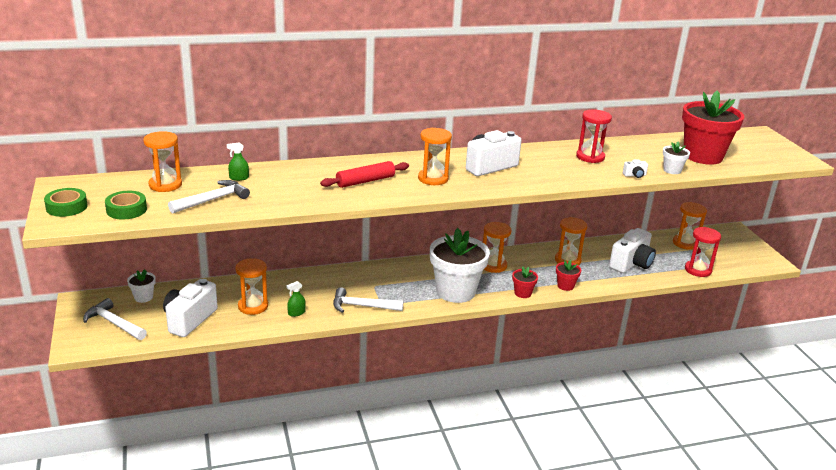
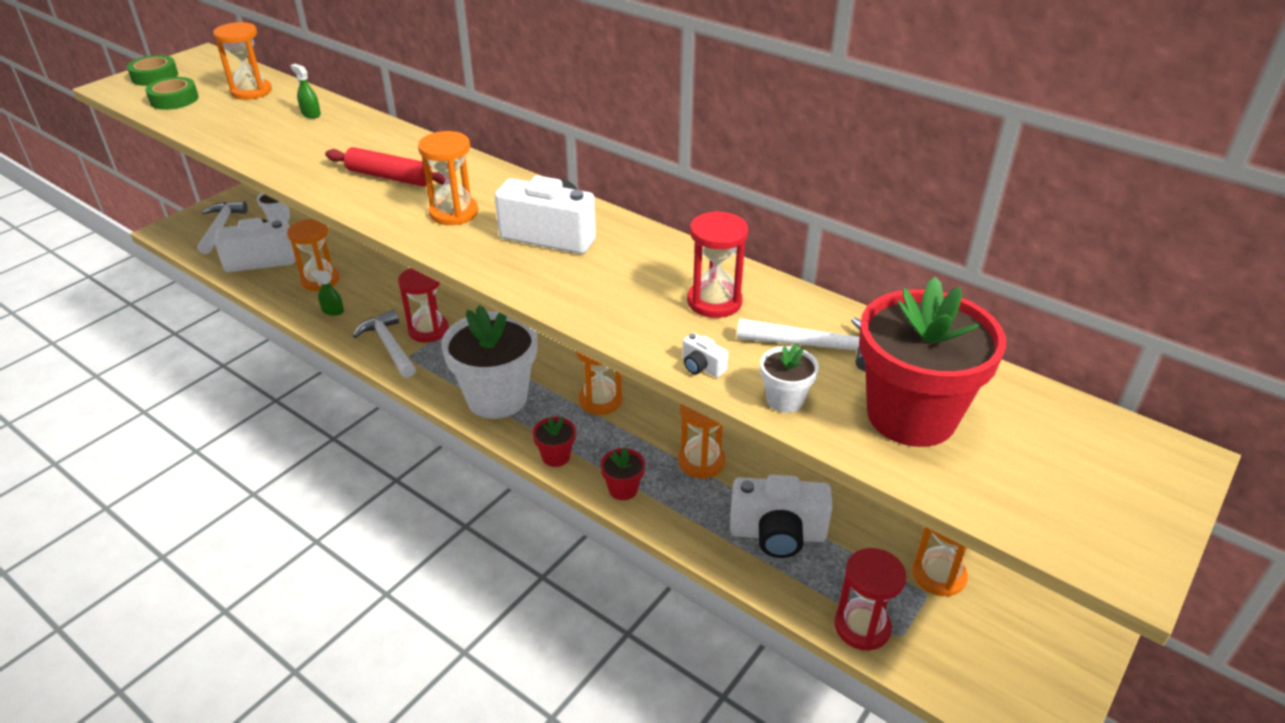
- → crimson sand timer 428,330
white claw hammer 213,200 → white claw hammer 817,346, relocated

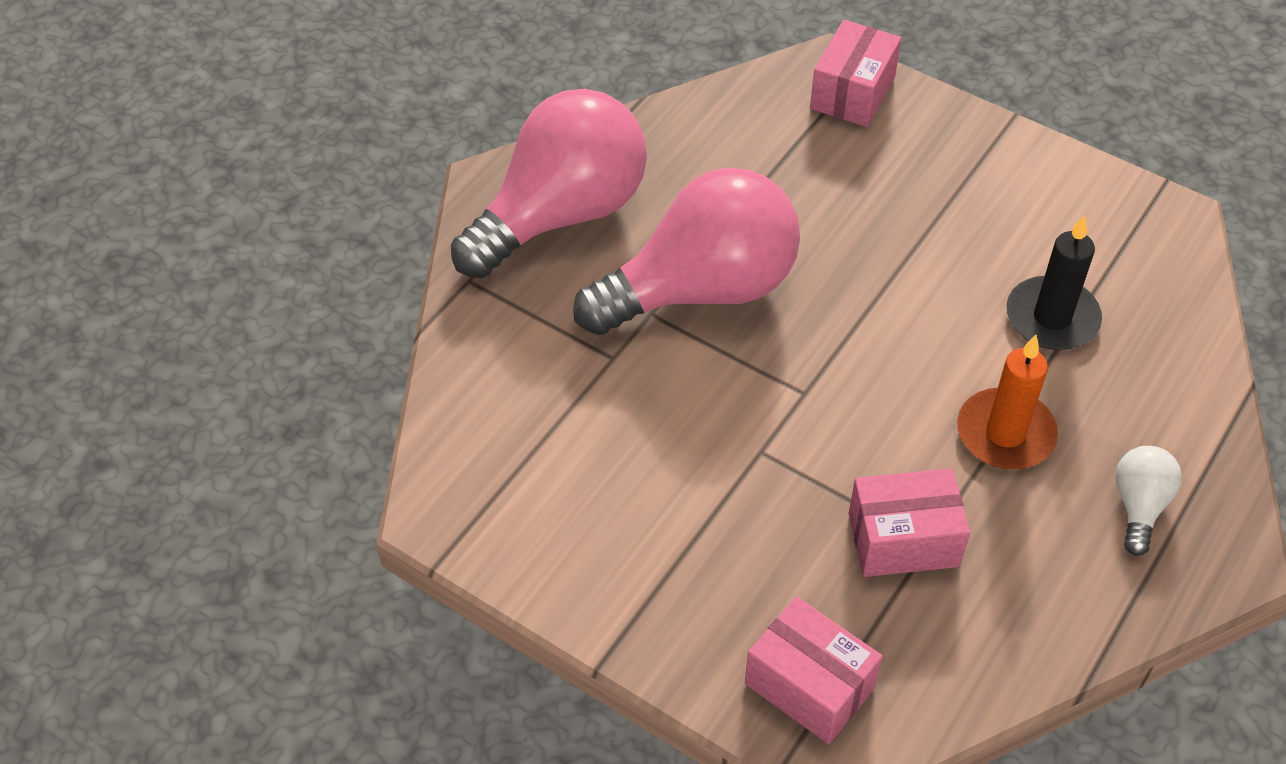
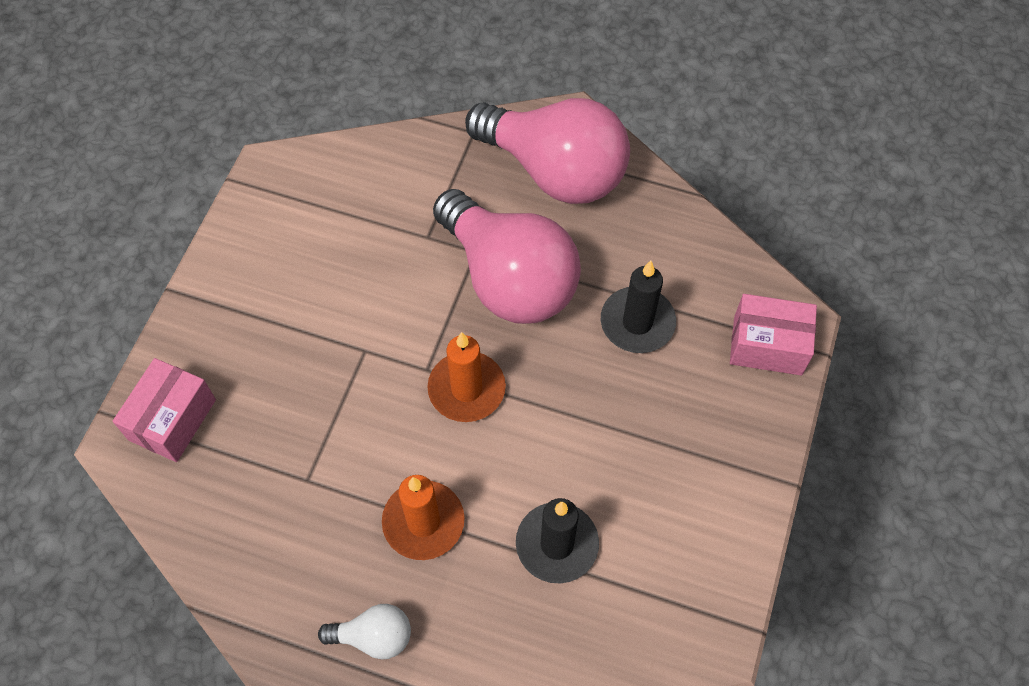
- → bright orange candle 466,389
- → black candle 637,322
rose-pink parcel 903,539 → -

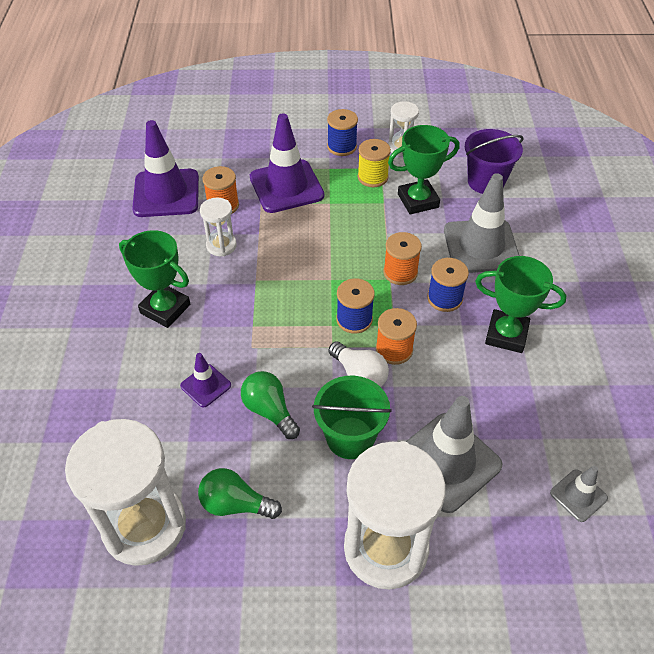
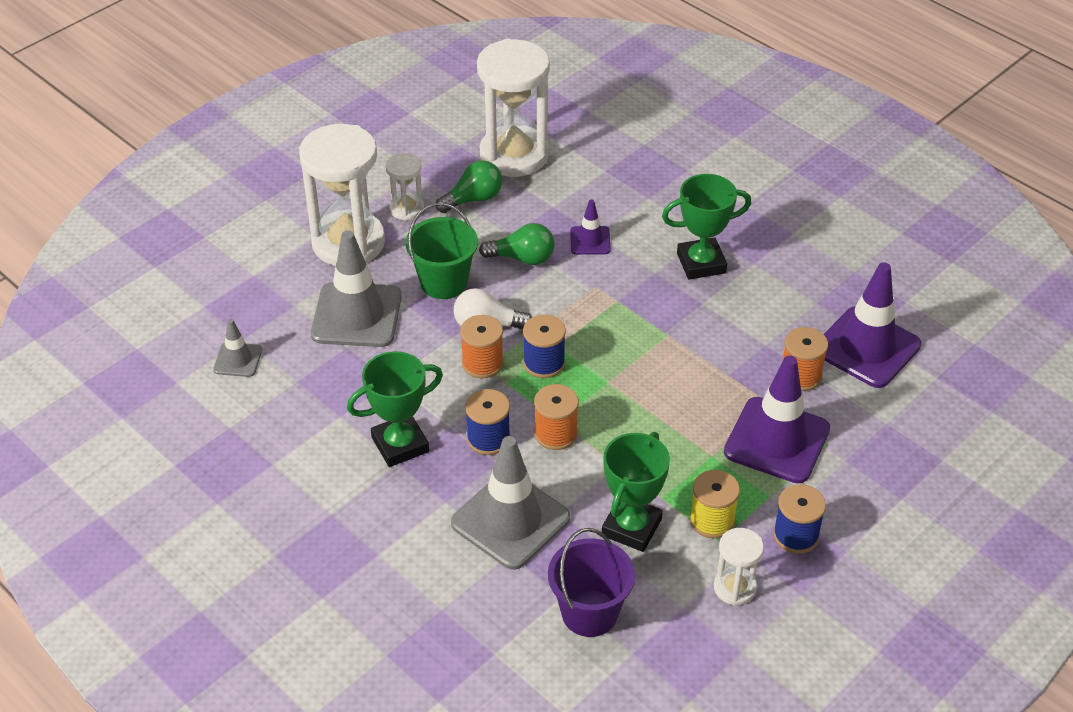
white sand timer 221,245 → white sand timer 406,209, relocated

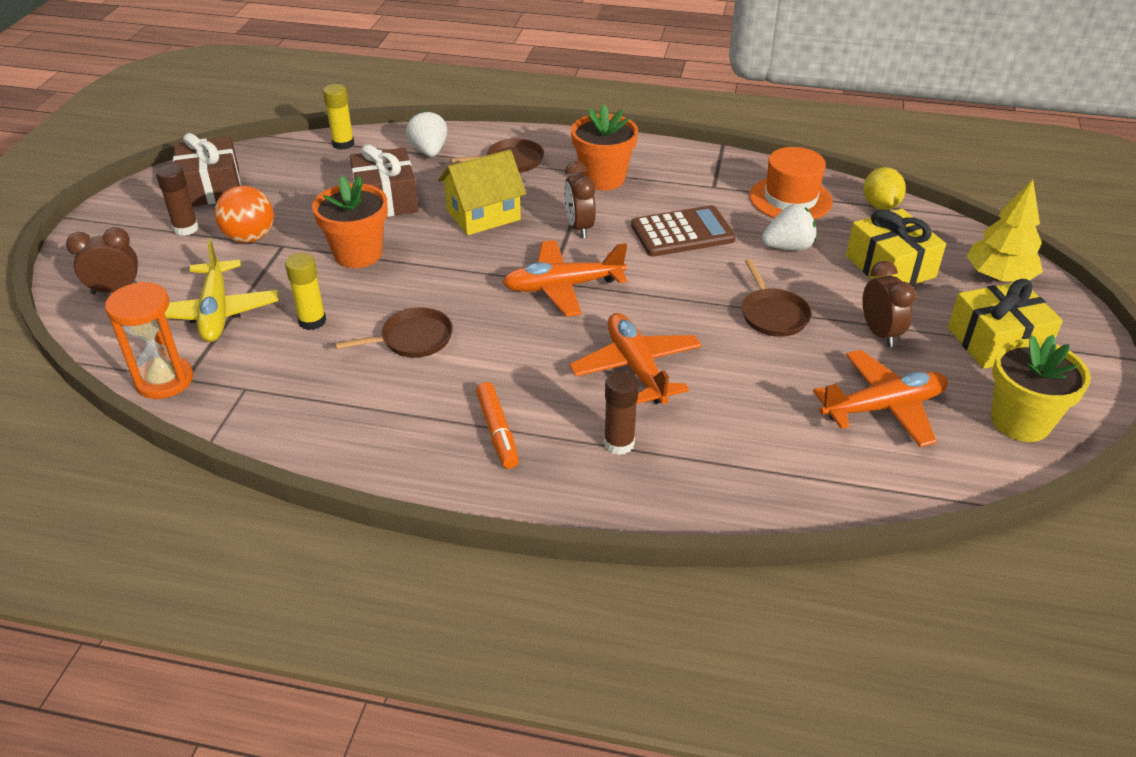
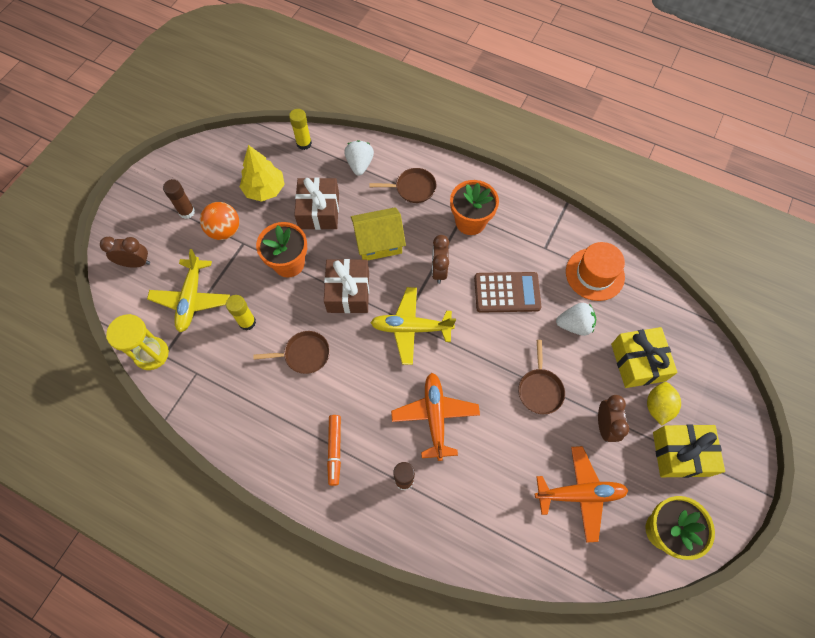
bright orange sand timer 164,380 → golden sand timer 151,354
golden fir tree 999,277 → golden fir tree 264,189, relocated
dark brown gift 211,187 → dark brown gift 348,292, relocated
bright orange plane 563,287 → golden plane 411,328
golden citrus fruit 880,205 → golden citrus fruit 657,407, relocated

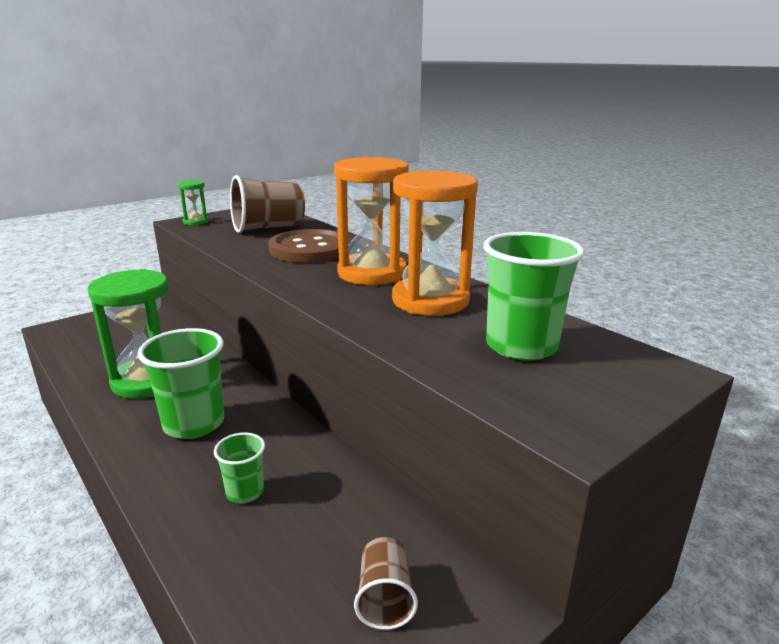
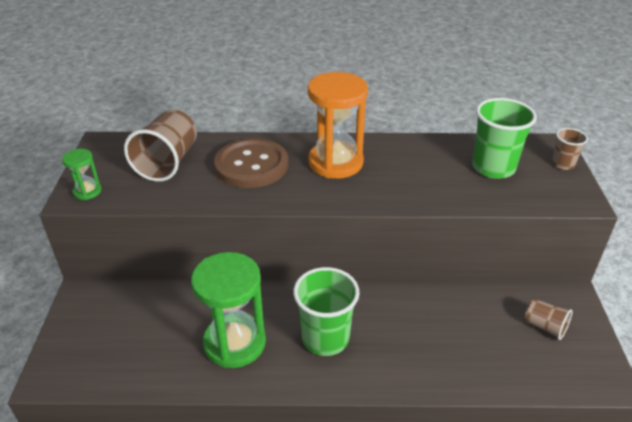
- → dark brown cup 562,164
green cup 245,492 → -
bright orange sand timer 430,300 → -

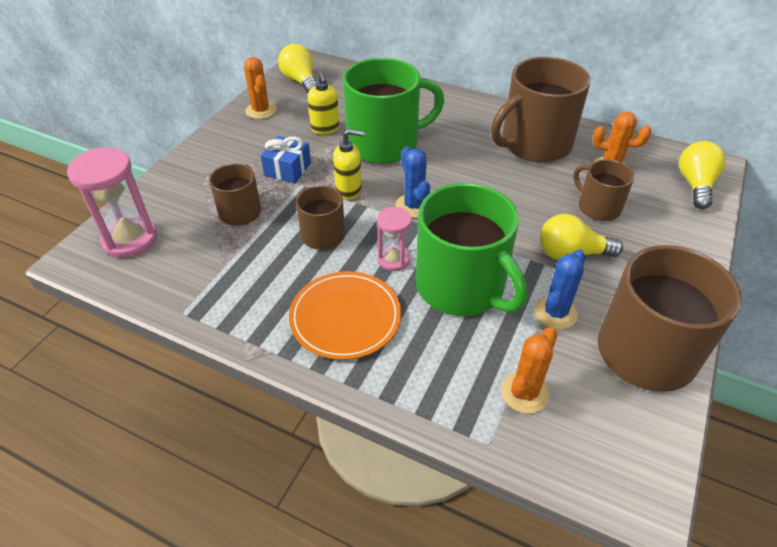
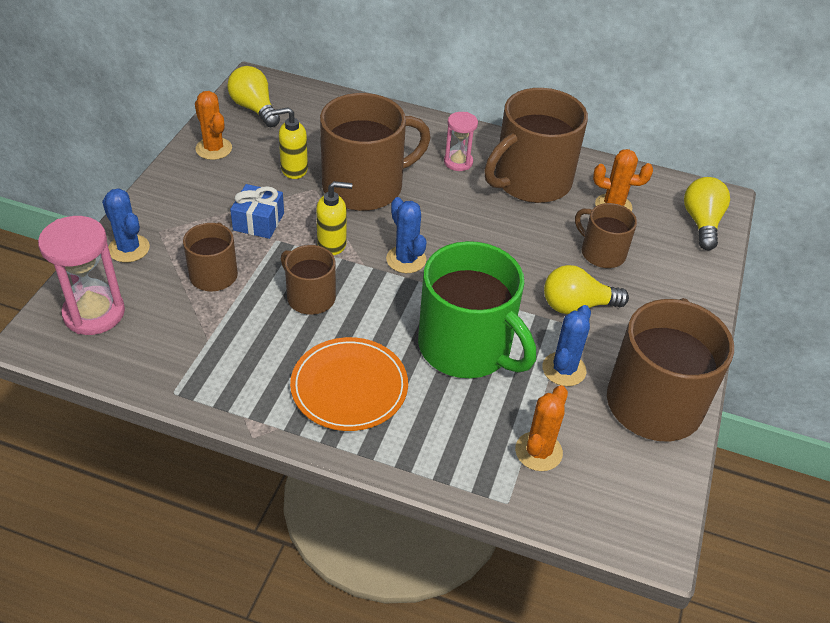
- → royal blue cactus 129,249
golden pump bottle 325,128 → golden pump bottle 293,169, 105 degrees clockwise
green coffee mug 385,144 → dark brown coffee mug 365,186
rose-pink sand timer 393,259 → rose-pink sand timer 458,162, relocated

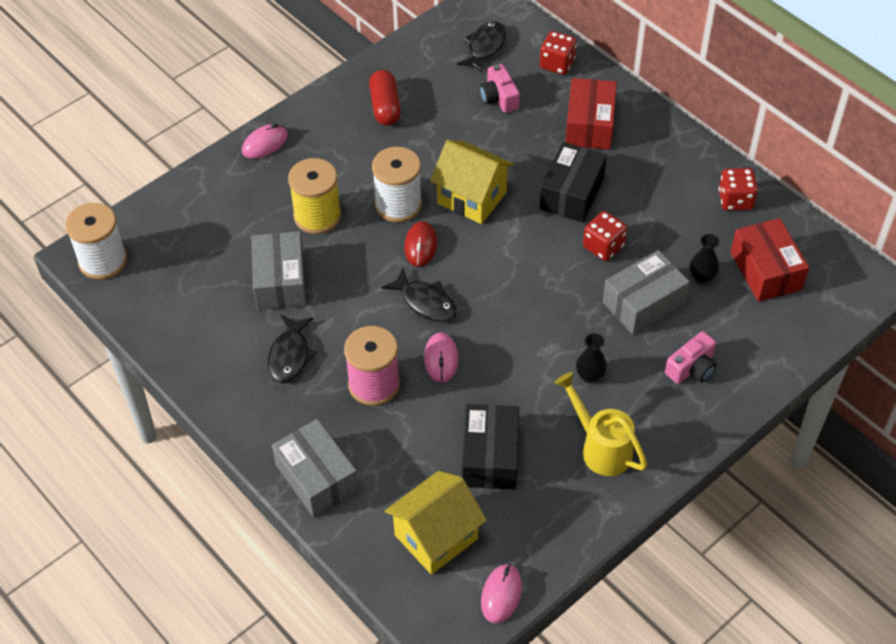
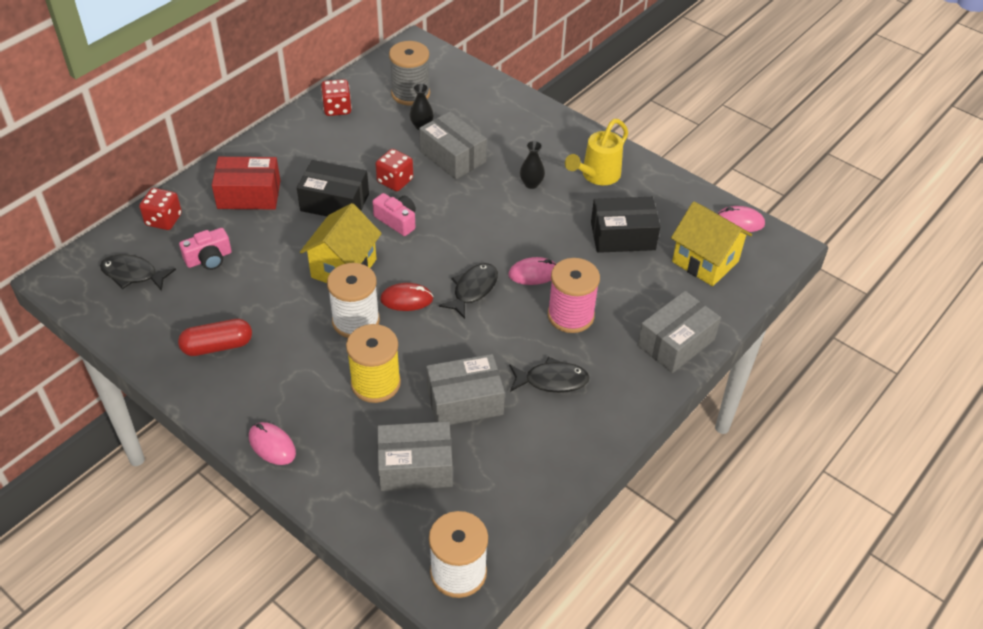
rose-pink compact camera 692,368 → rose-pink compact camera 397,221, relocated
- → ash-grey parcel 415,467
crimson parcel 766,271 → ash-grey reel of thread 410,93

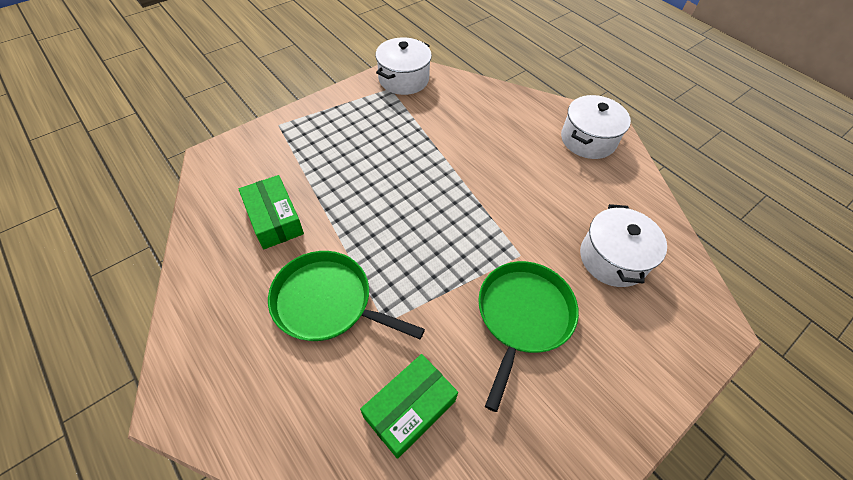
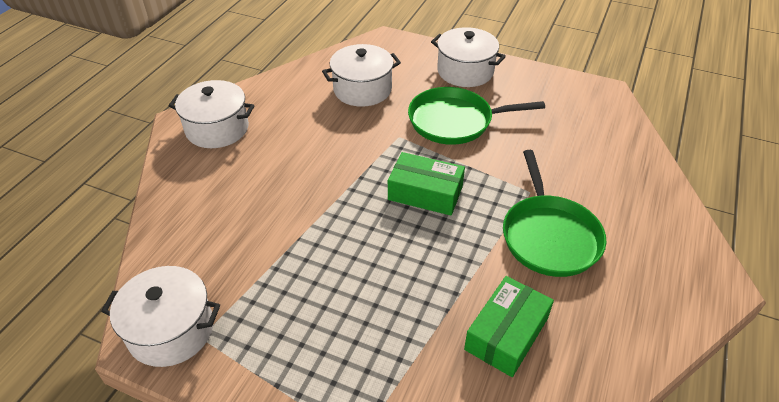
green parcel 409,408 → green parcel 425,193, relocated
- → white pot 465,71

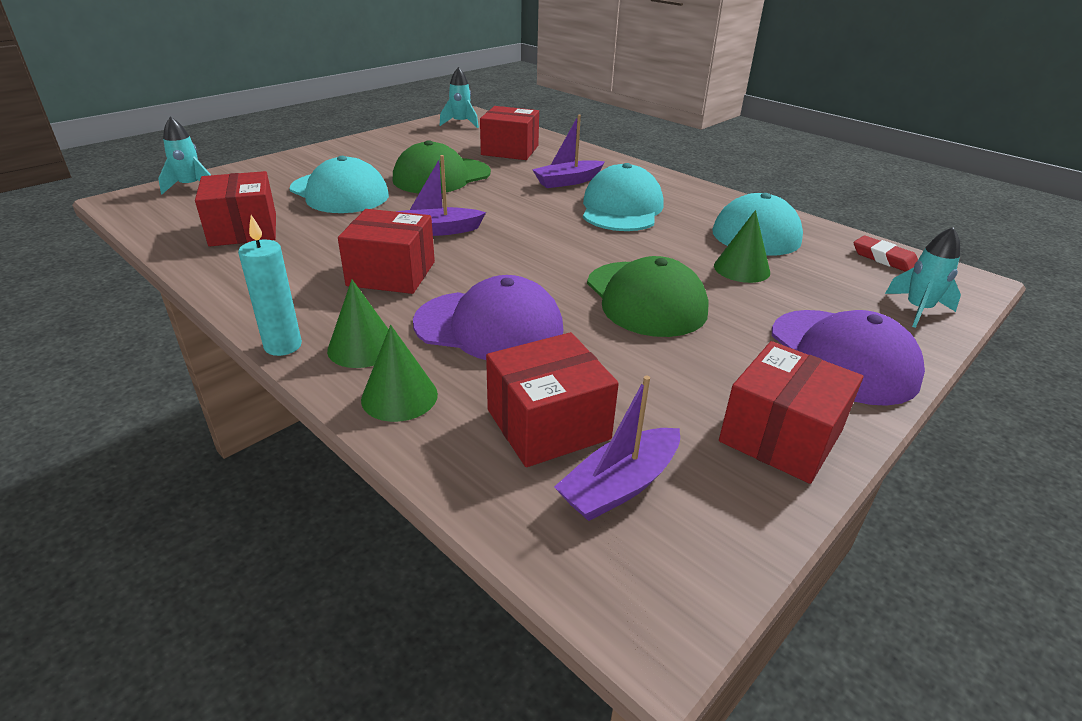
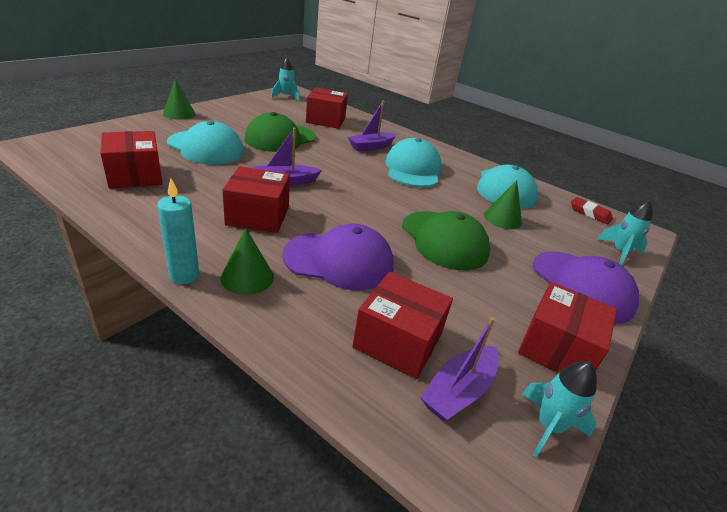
green cone shape 399,396 → green cone shape 179,114, relocated
crimson parcel 548,424 → crimson parcel 398,341, 60 degrees clockwise
aqua rocket 190,186 → aqua rocket 548,427, relocated

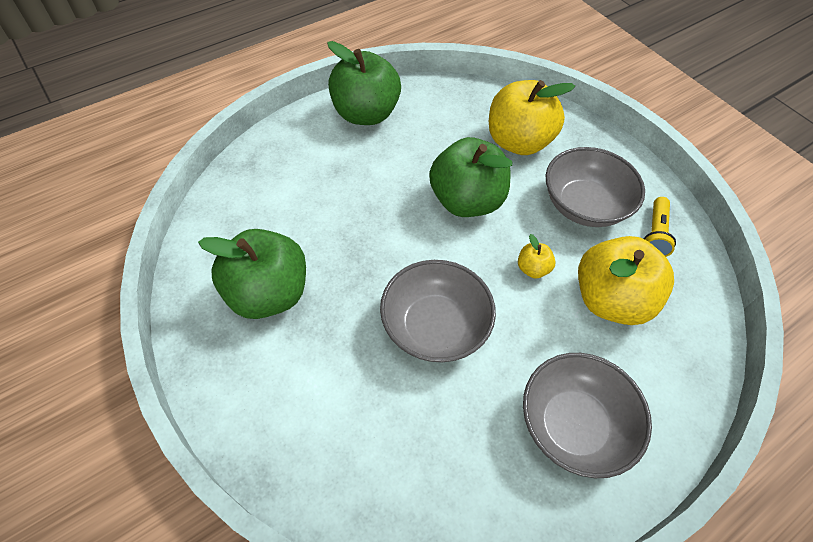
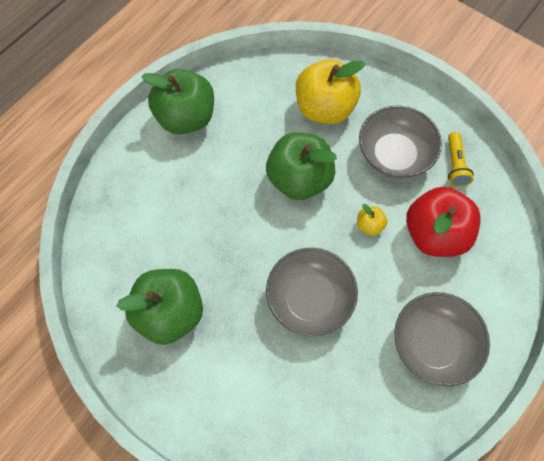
golden apple fruit 610,299 → crimson apple fruit 435,234

